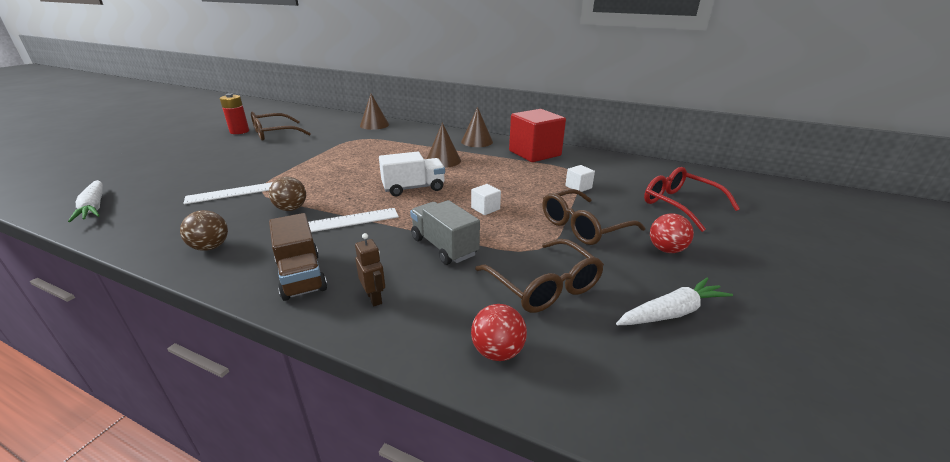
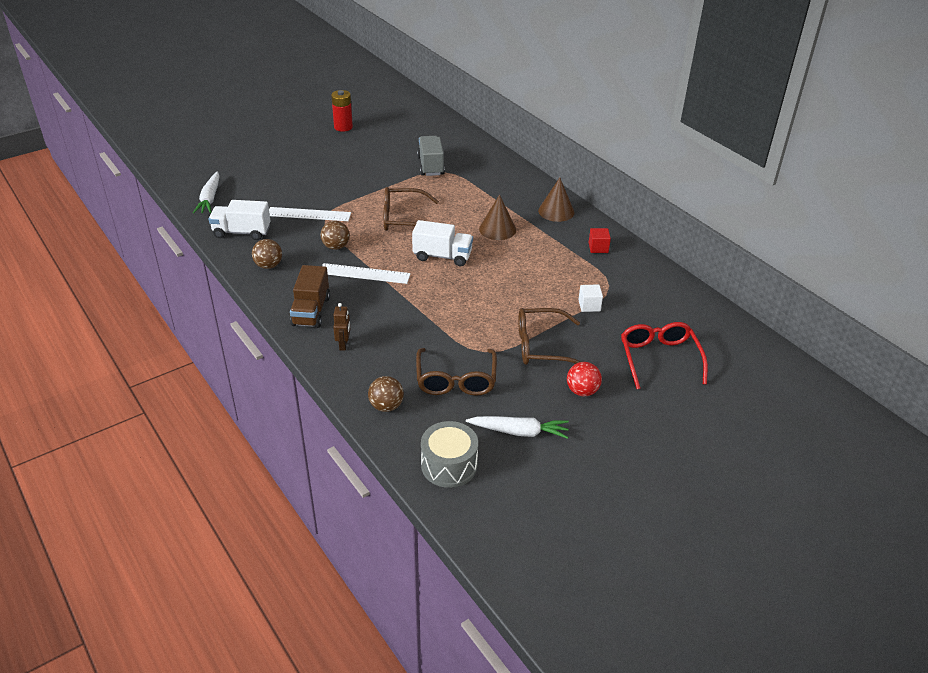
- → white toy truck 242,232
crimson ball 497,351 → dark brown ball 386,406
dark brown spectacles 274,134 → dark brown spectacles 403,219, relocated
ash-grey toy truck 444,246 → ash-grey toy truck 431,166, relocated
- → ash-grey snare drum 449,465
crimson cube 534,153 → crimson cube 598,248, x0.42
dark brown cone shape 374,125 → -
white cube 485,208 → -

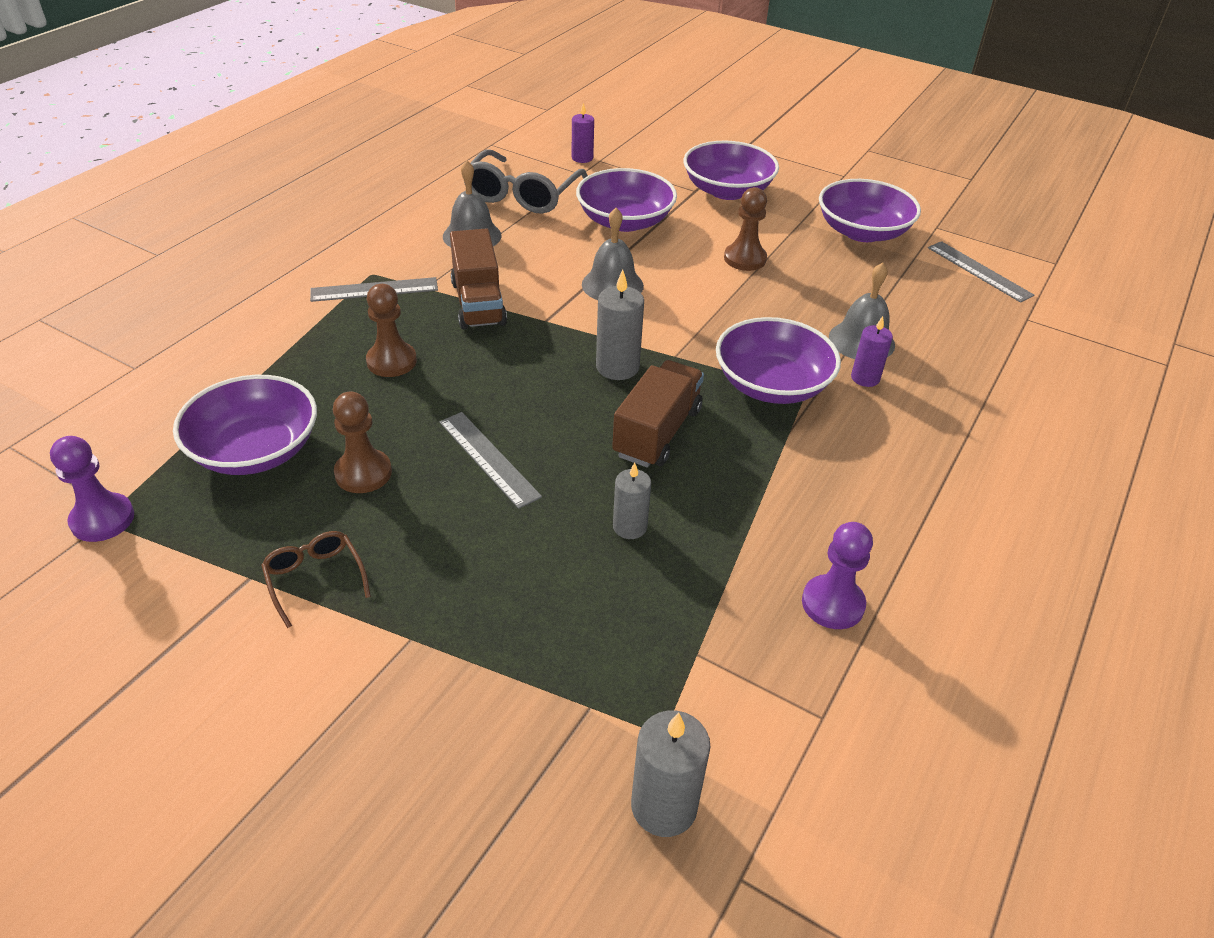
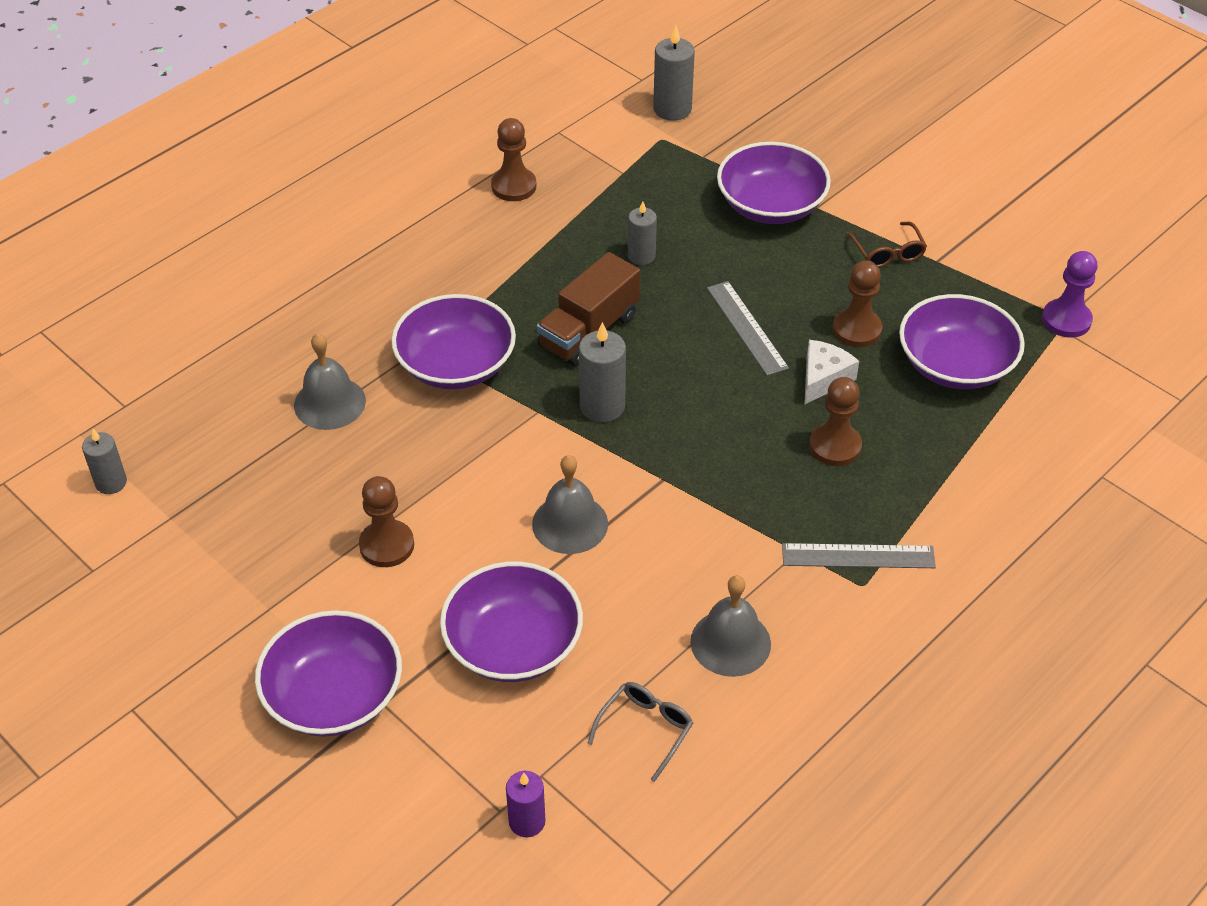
ash-grey straightedge 979,271 → ash-grey candle 111,482
violet game pawn 832,604 → dark brown game pawn 513,186
ash-grey spectacles 522,195 → ash-grey spectacles 646,729, x0.53
violet serving bowl 862,232 → violet serving bowl 771,205, relocated
- → white cheese 823,378
dark brown toy truck 478,303 → -
violet candle 865,378 → -

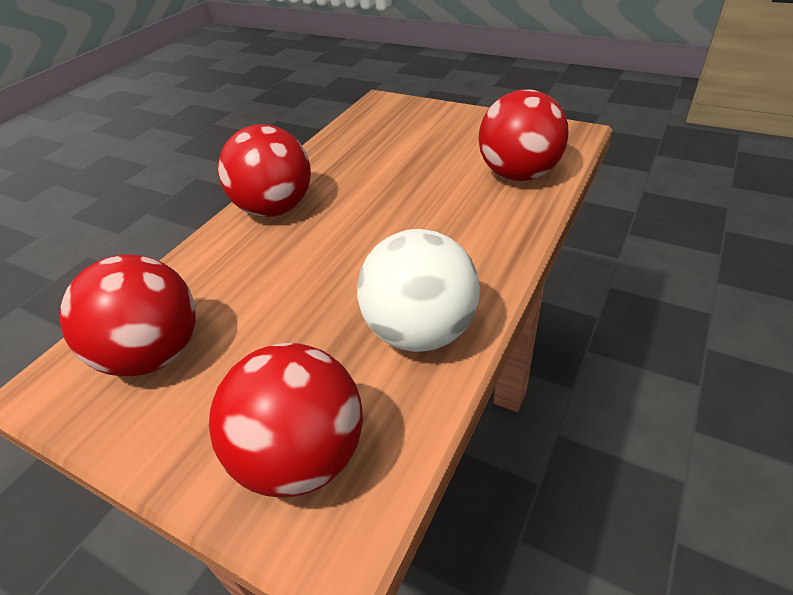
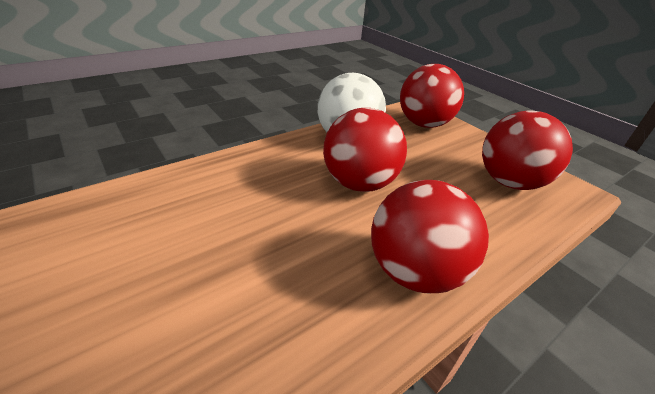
crimson ball 518,174 → crimson ball 359,183, relocated

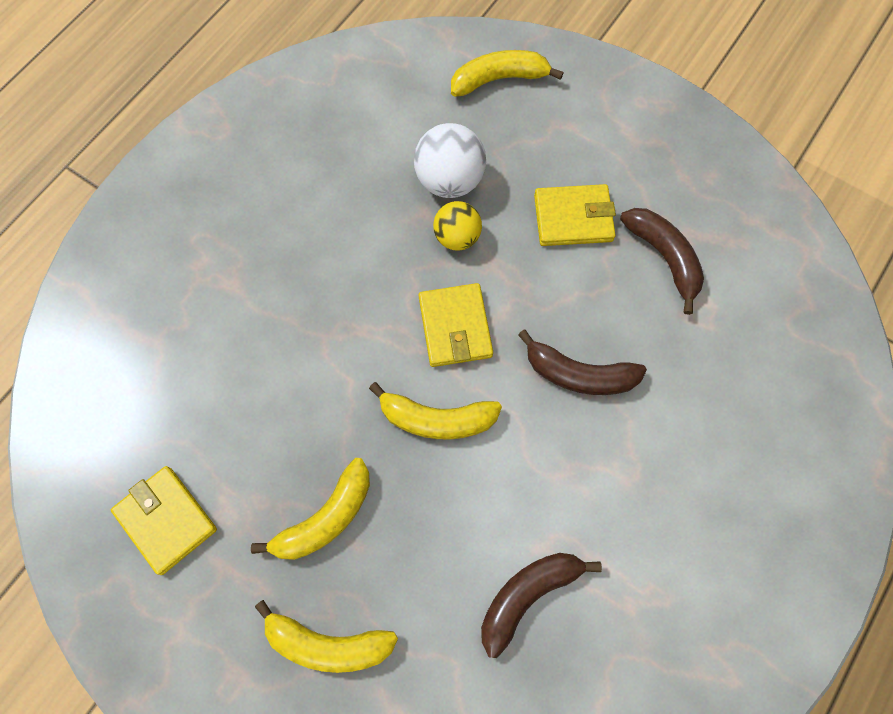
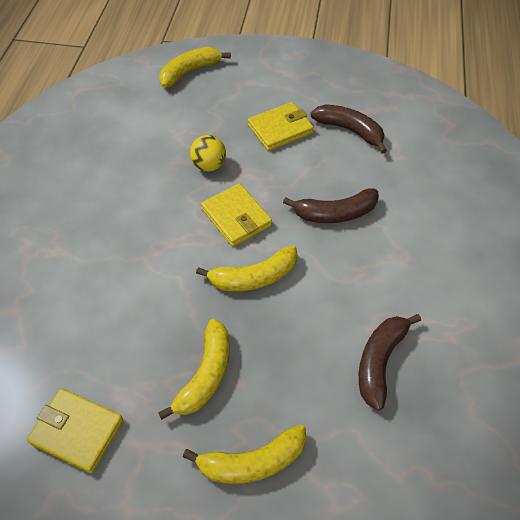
white ball 449,180 → -

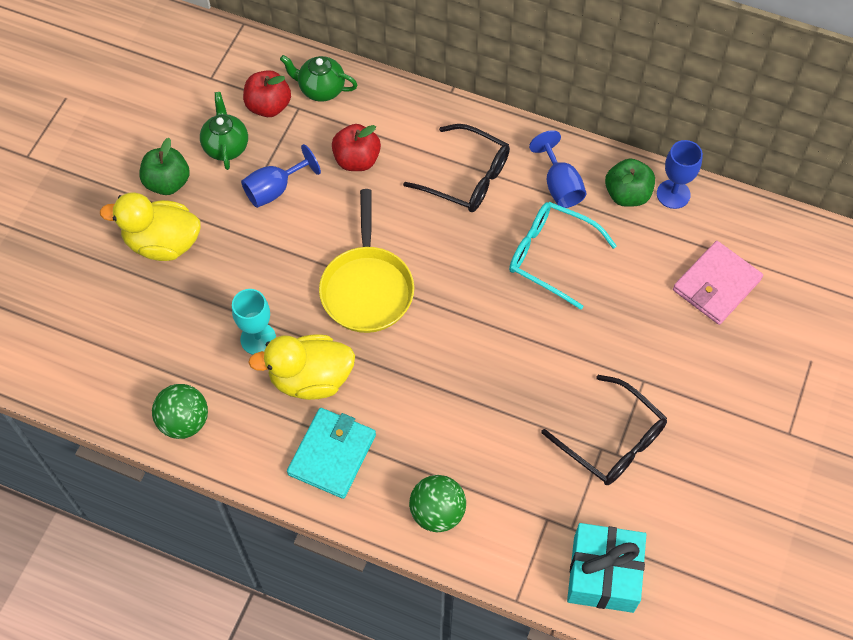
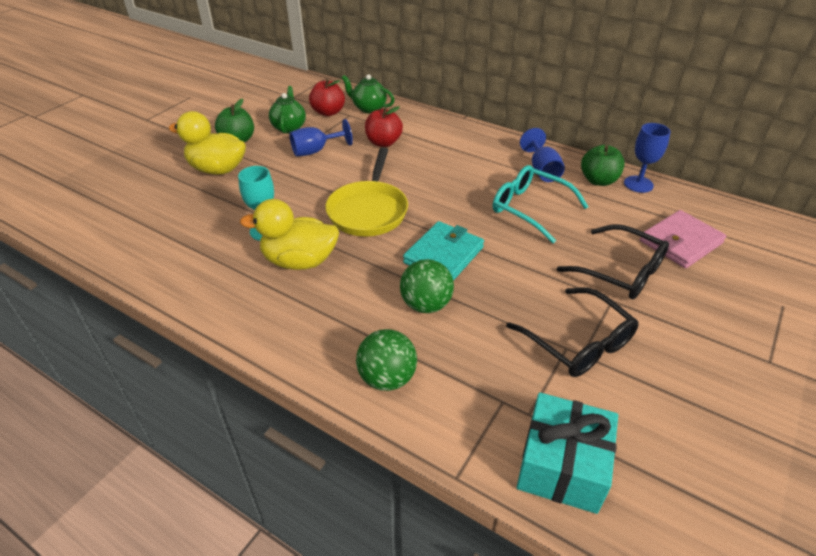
green ball 184,421 → green ball 426,305, relocated
aqua wallet 332,454 → aqua wallet 443,255, relocated
black spectacles 466,177 → black spectacles 620,271, relocated

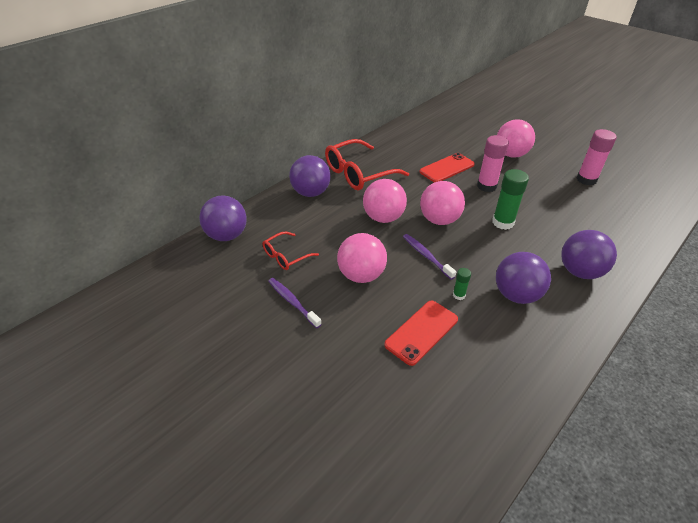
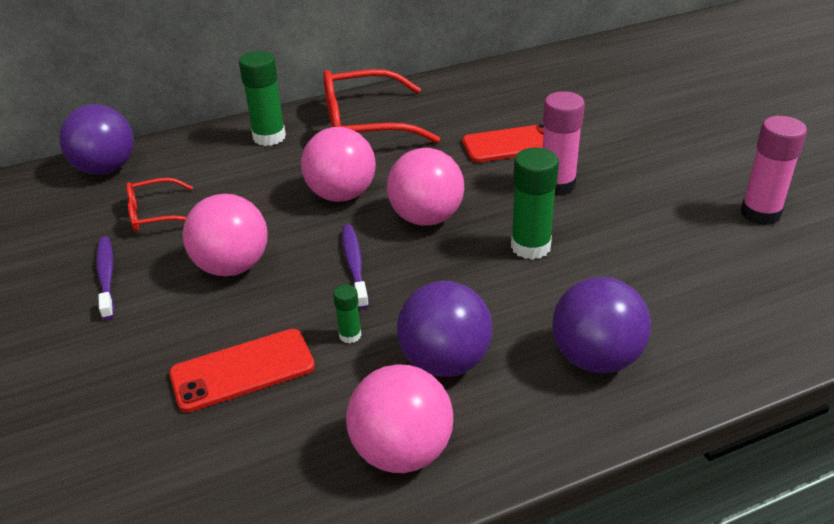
violet ball 311,193 → green glue stick 269,137
rose-pink ball 511,154 → rose-pink ball 402,452, relocated

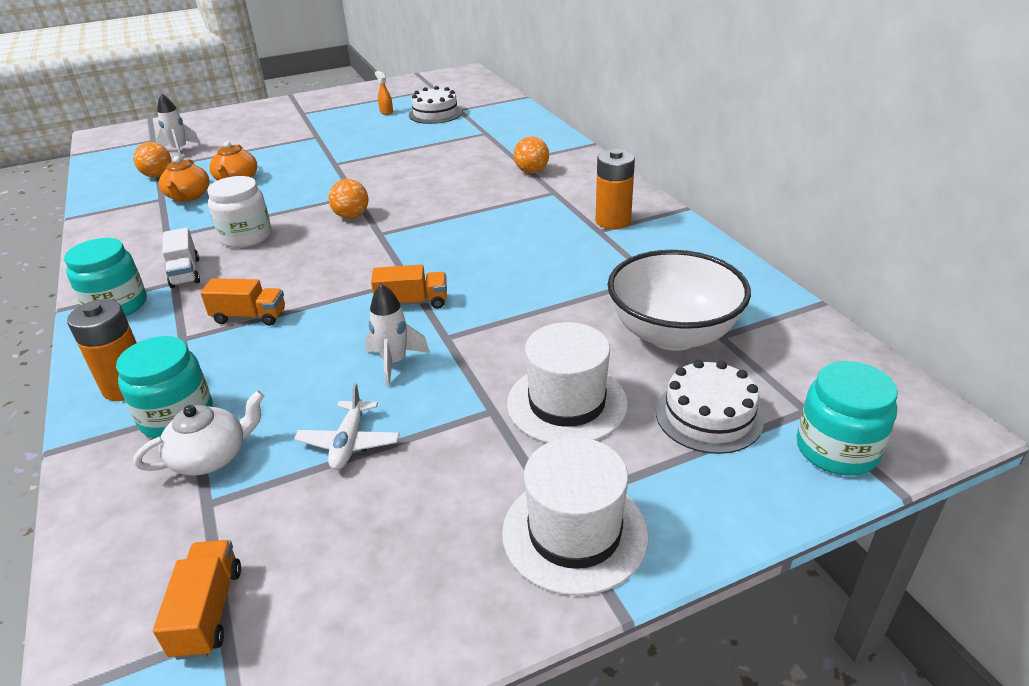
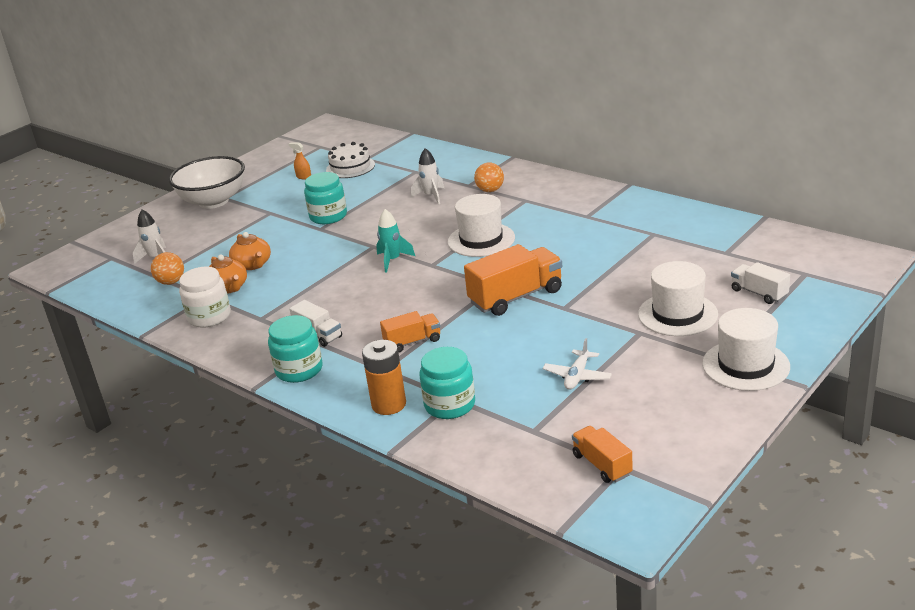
white serving bowl 672,334 → white serving bowl 213,201, relocated
white preserve jar 246,237 → white preserve jar 209,317, relocated
aqua preserve jar 836,449 → aqua preserve jar 328,216, relocated
bright orange ball 351,216 → aqua rocket 392,260
white rocket 394,363 → white rocket 431,196, relocated
- → white tall hat 481,240
bright orange toy truck 412,302 → bright orange toy truck 516,297, x1.76
white plane 349,443 → white plane 577,376, 45 degrees clockwise
white layer cake 708,416 → white toy truck 759,293
white tea pot 211,457 → -
bright orange battery 613,221 → -

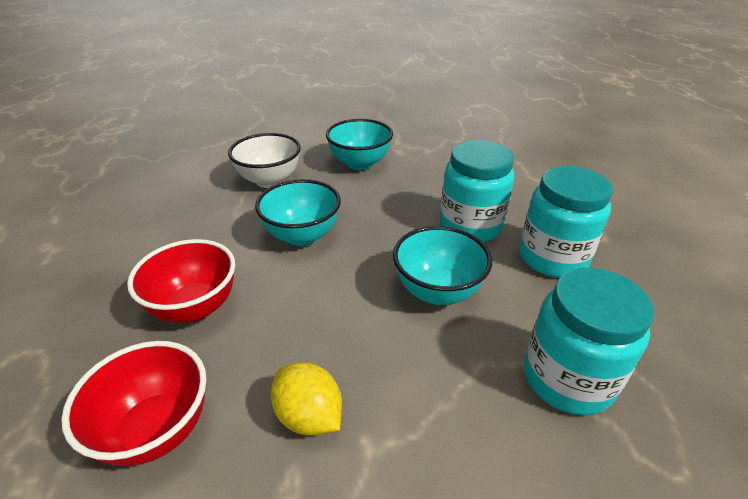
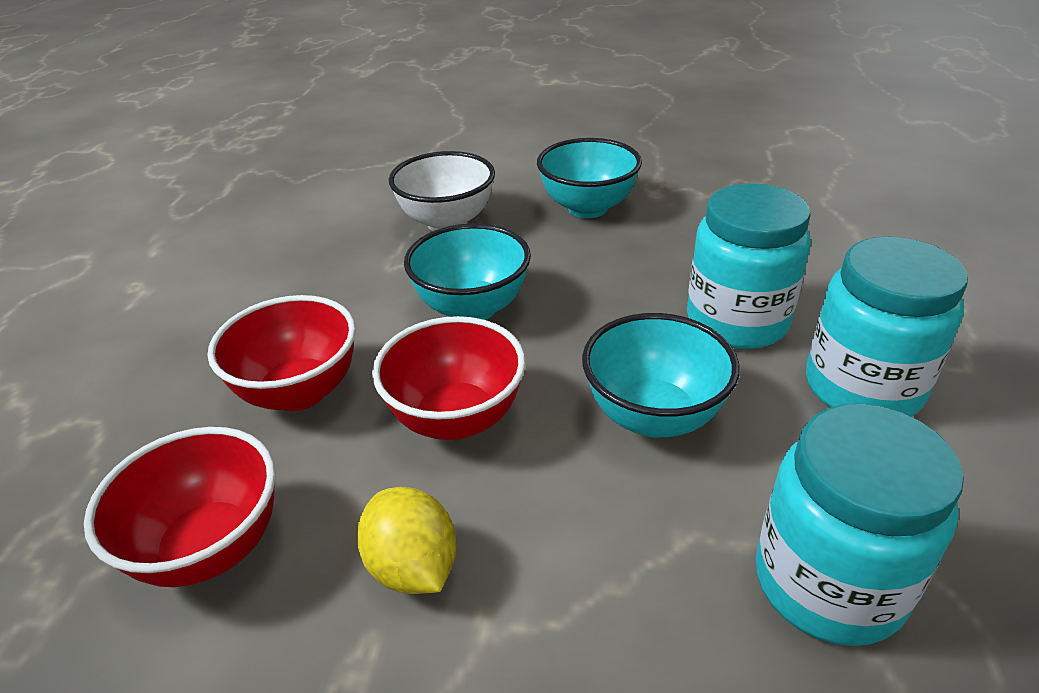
- → crimson serving bowl 456,418

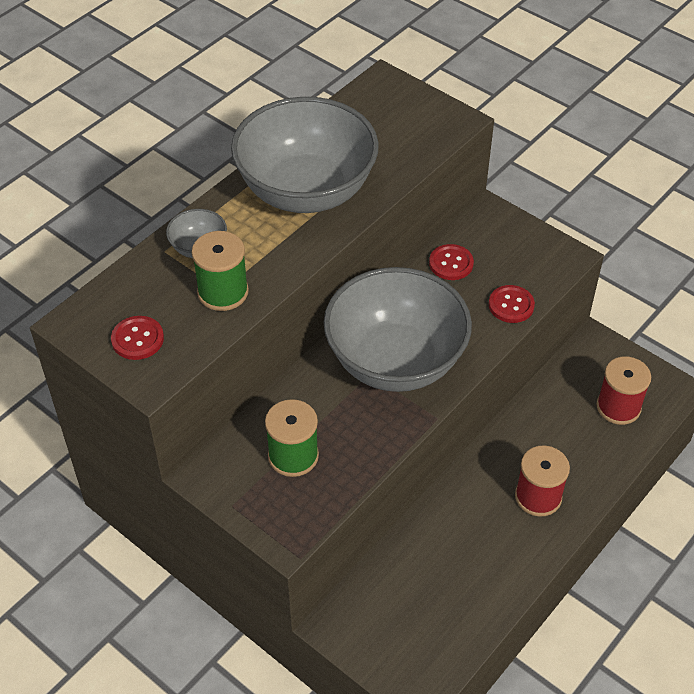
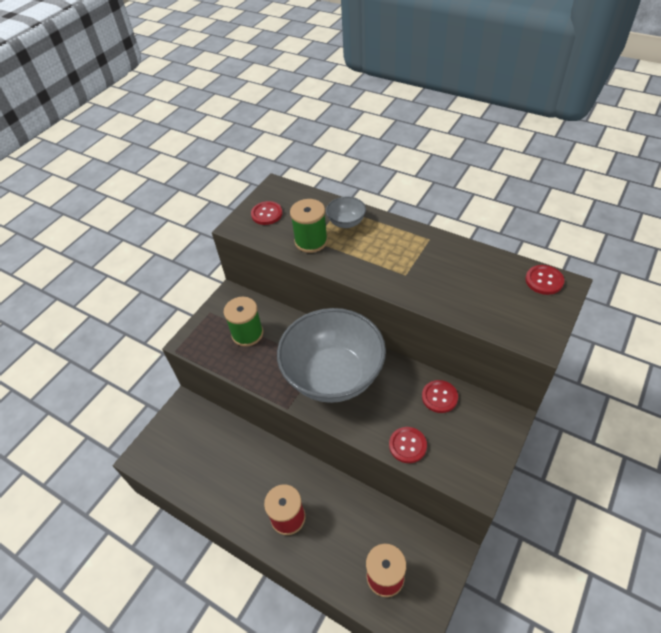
- → crimson sewing button 544,280
ash-grey serving bowl 306,191 → -

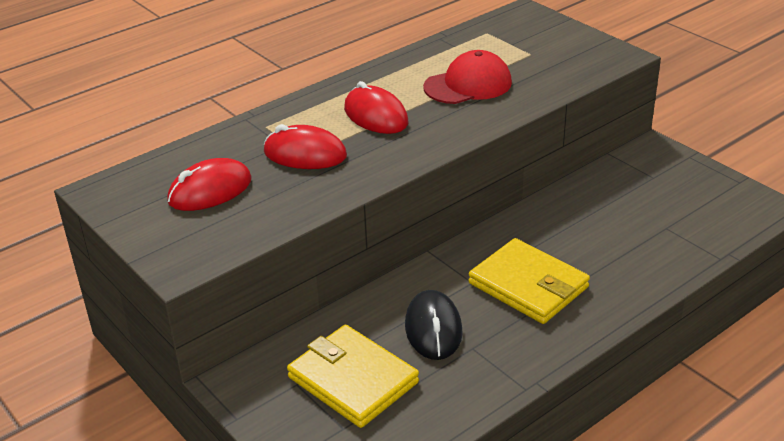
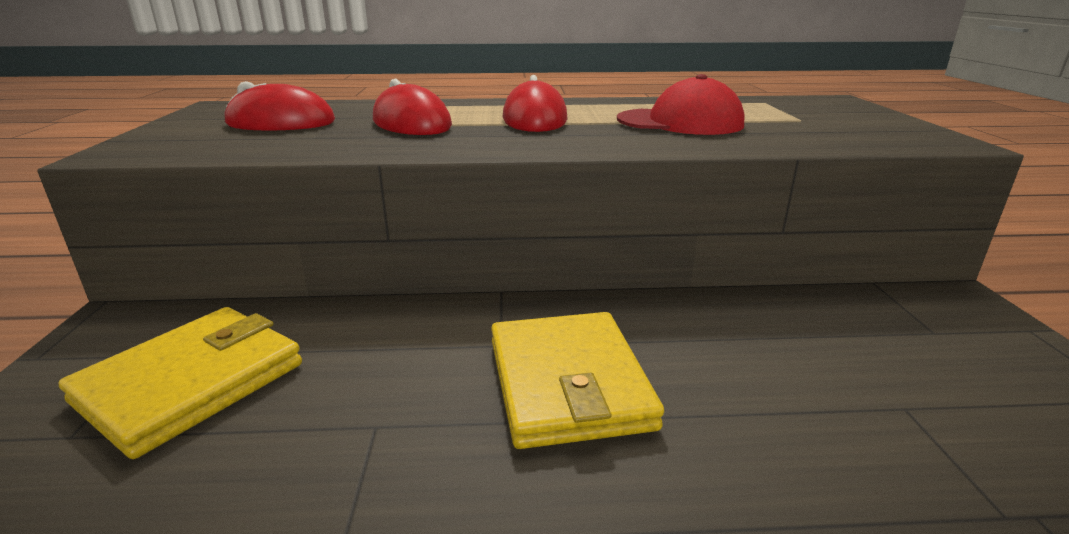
golden wallet 353,380 → golden wallet 191,383, 45 degrees clockwise
black PC mouse 433,329 → -

